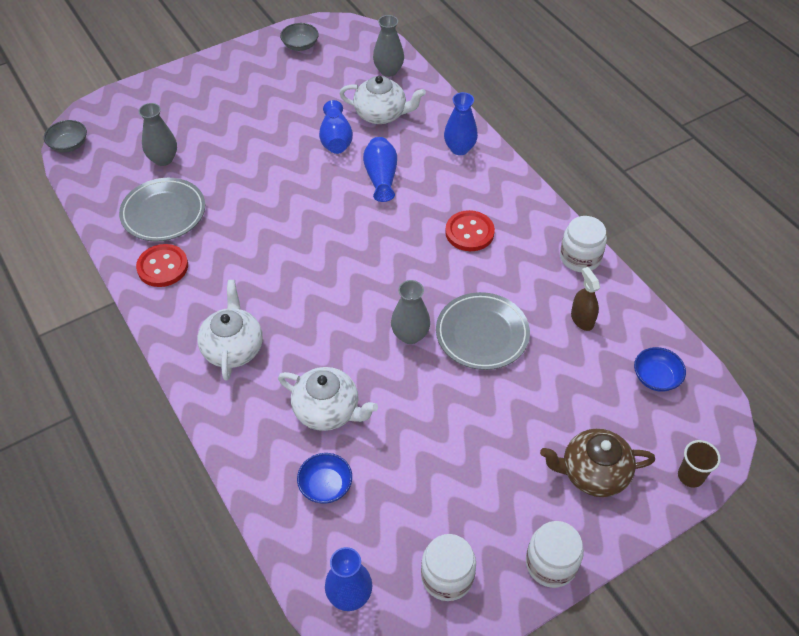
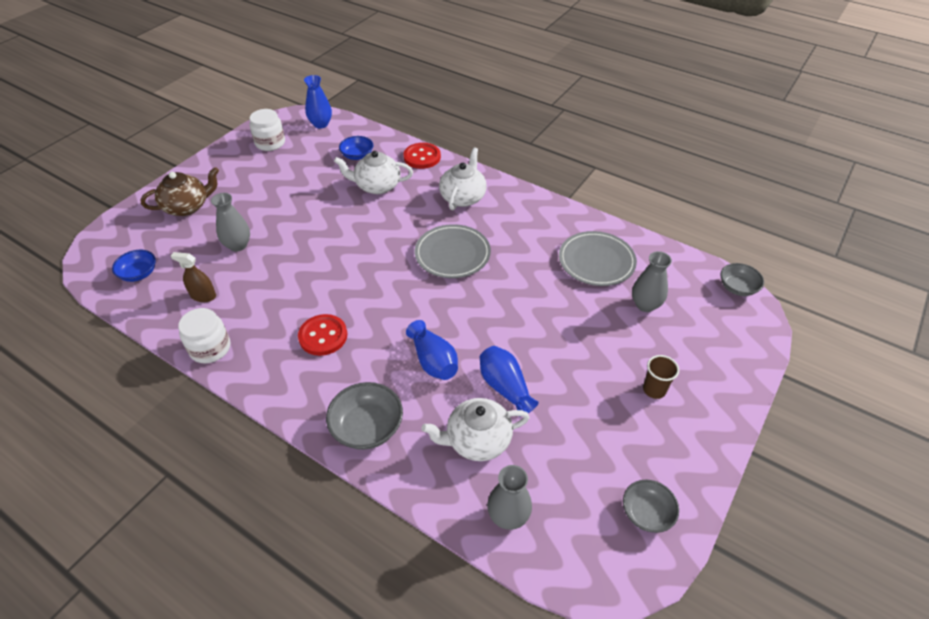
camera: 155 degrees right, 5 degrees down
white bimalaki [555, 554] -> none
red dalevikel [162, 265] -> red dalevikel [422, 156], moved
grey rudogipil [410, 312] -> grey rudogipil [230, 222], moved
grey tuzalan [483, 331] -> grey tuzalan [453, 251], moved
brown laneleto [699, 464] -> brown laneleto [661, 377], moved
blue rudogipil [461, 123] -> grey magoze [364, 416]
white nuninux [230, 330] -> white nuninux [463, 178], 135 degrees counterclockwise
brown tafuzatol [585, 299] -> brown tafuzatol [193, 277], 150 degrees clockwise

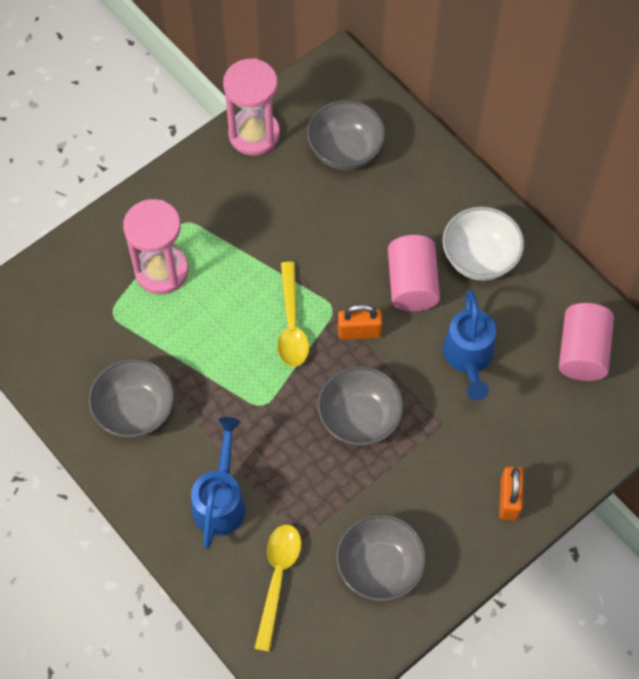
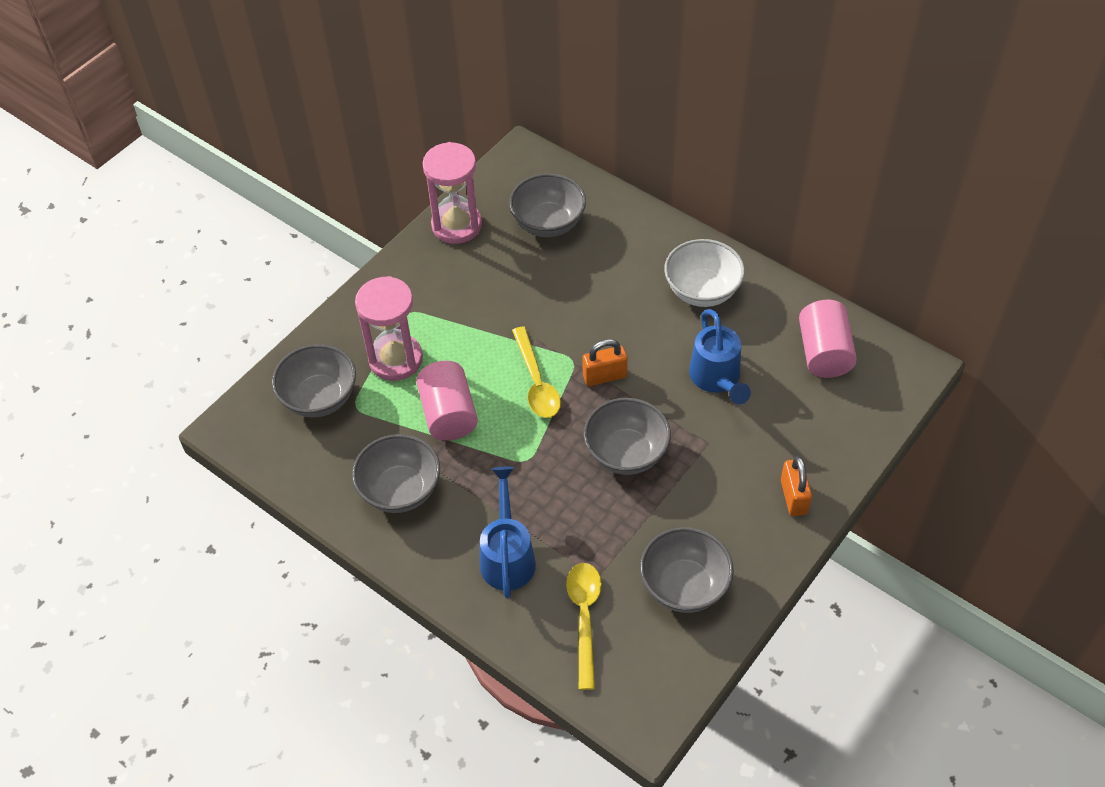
camera: 10 degrees left, 10 degrees down
none -> grey magoze [314, 380]
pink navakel [414, 273] -> pink navakel [447, 401], moved

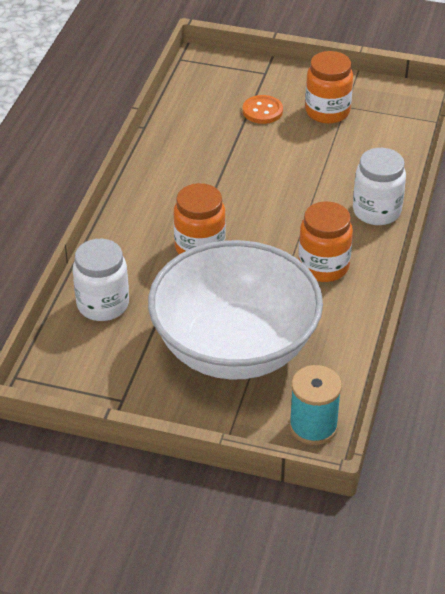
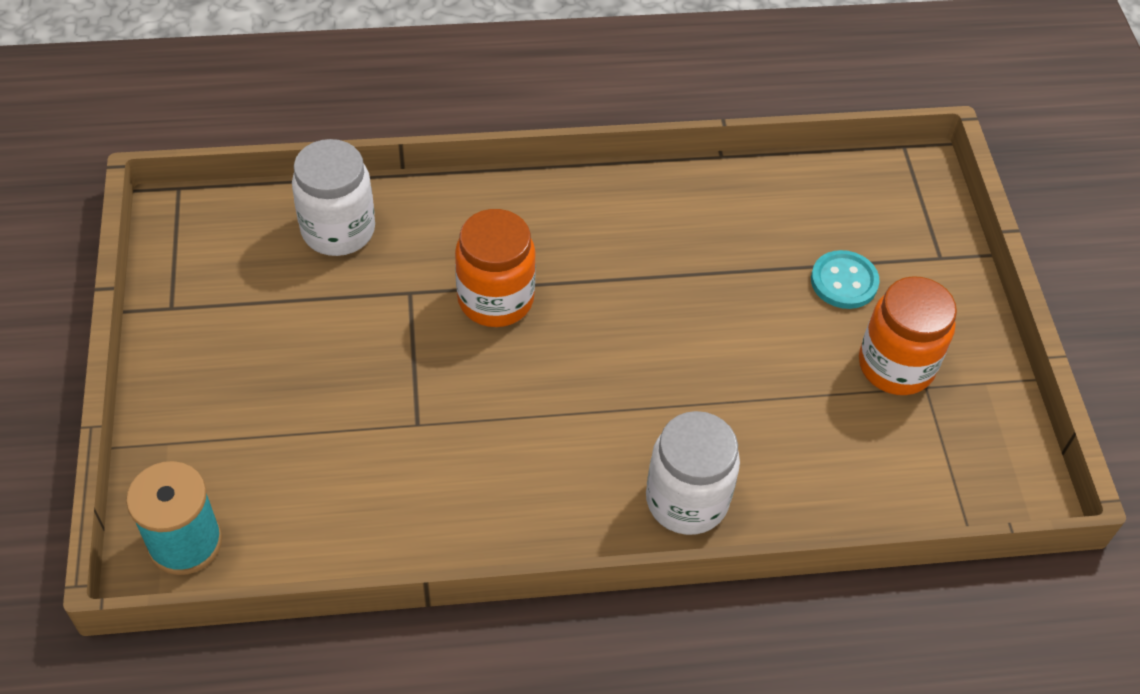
camera: 65 degrees right, 10 degrees up
white magoze [235, 310] -> none
orange bimalaki [325, 241] -> none
orange dalevikel [263, 109] -> turquoise dalevikel [845, 279]

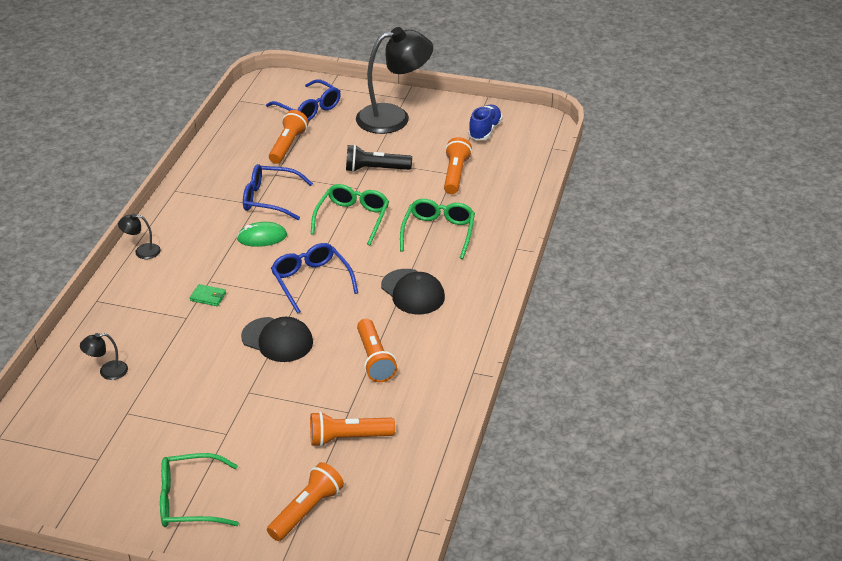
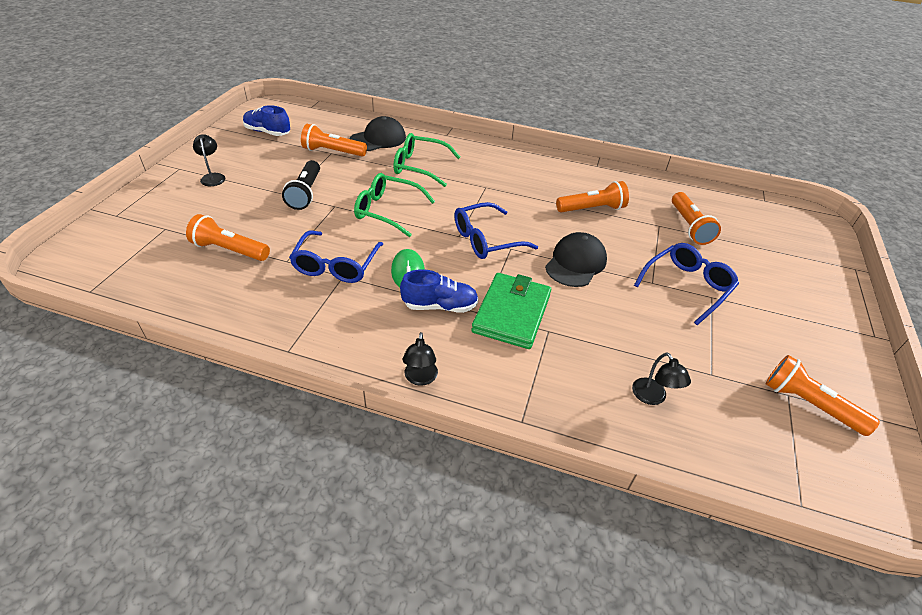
camera: 90 degrees left, 5 degrees up
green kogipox [199, 490] -> none
none -> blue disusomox [439, 291]
blue kogipox [303, 100] -> blue kogipox [686, 284], moved
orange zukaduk [305, 501] -> orange zukaduk [823, 395], moved
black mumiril [413, 291] -> black mumiril [378, 133], moved
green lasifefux [208, 295] -> green lasifefux [511, 311], x2.35
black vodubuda [394, 80] -> black vodubuda [209, 160], x0.41

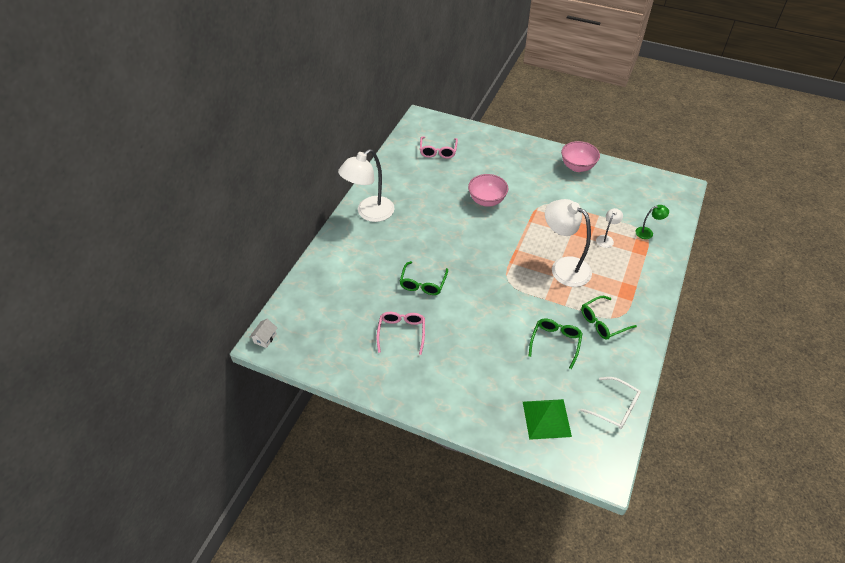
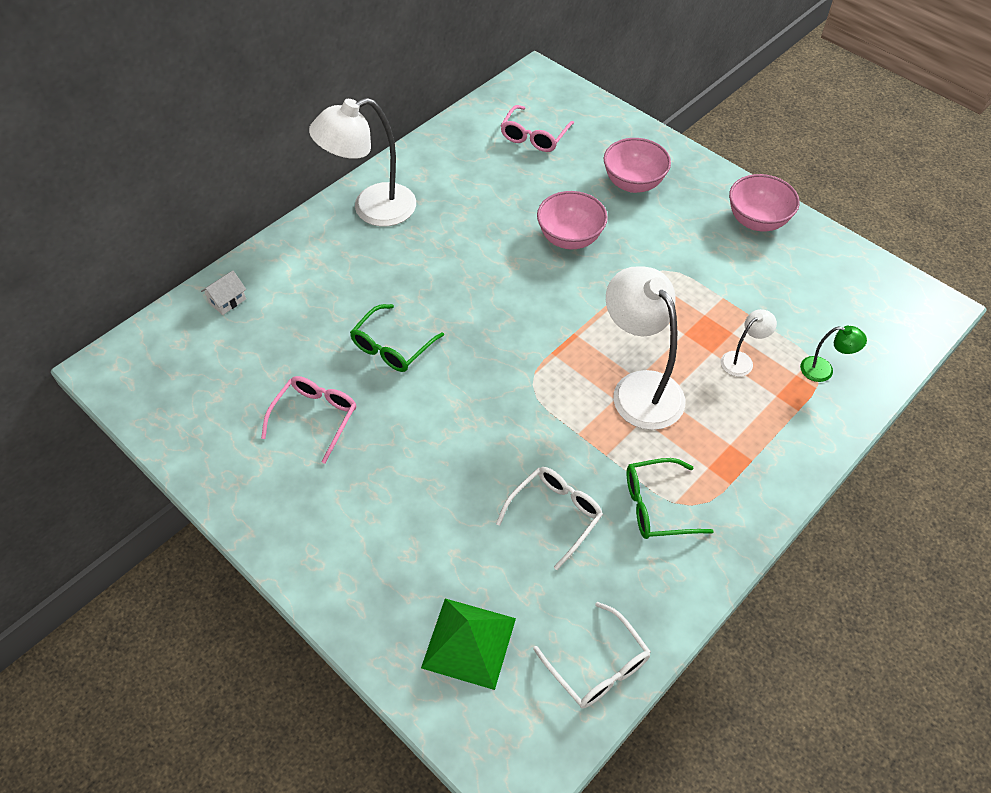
camera: 20 degrees right, 5 degrees up
none -> pink magoze [637, 165]
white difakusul [263, 333] -> white difakusul [223, 293], moved
green kogipox [556, 344] -> white kogipox [549, 518]

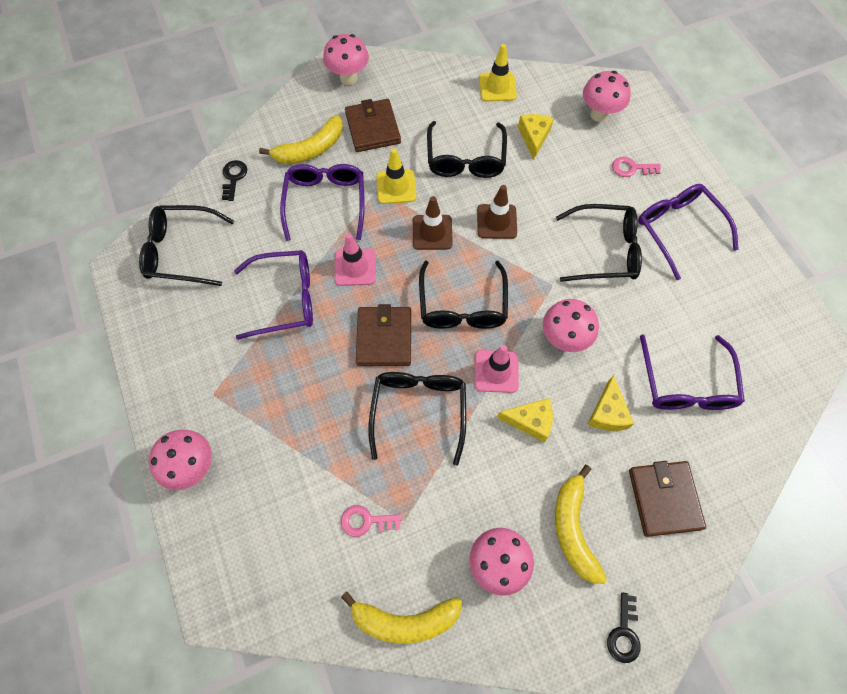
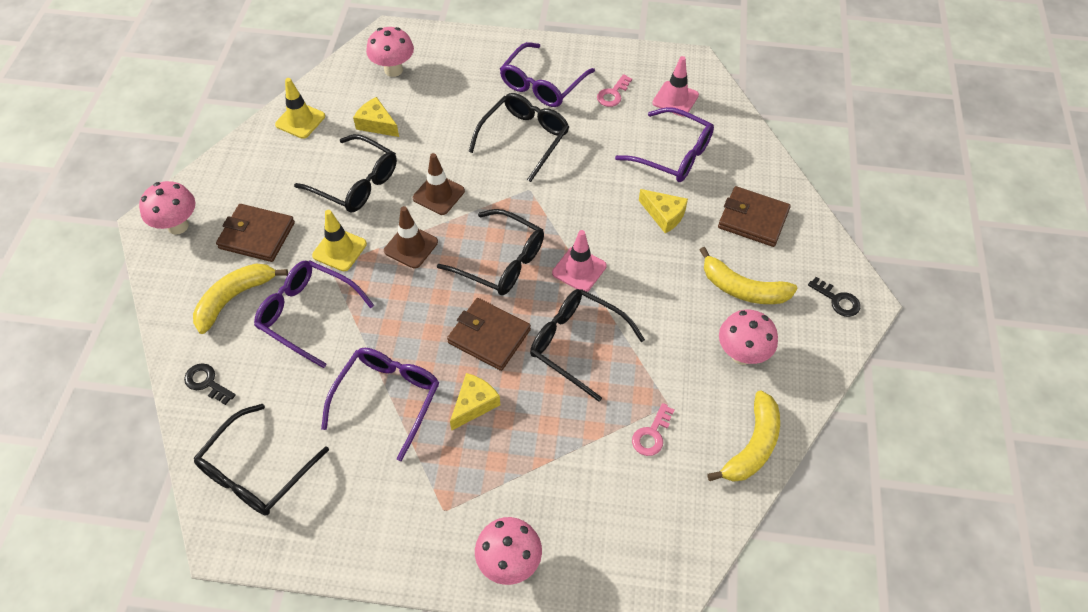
camera: 60 degrees left, 10 degrees down
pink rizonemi [571, 325] -> none
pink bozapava [355, 259] -> pink bozapava [675, 86], moved
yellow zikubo [525, 420] -> yellow zikubo [475, 402], moved
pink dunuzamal [636, 167] -> pink dunuzamal [614, 90], moved
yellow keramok [301, 139] -> yellow keramok [240, 299], 135 degrees counterclockwise
purple kogipox [688, 232] -> purple kogipox [547, 74], 60 degrees counterclockwise

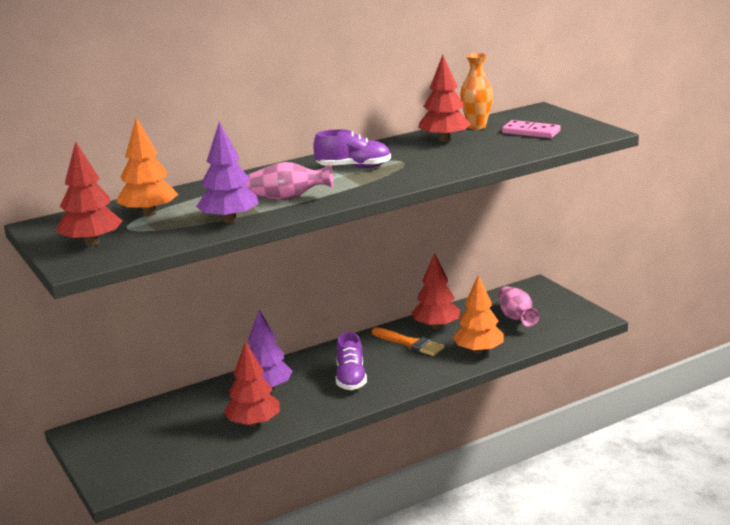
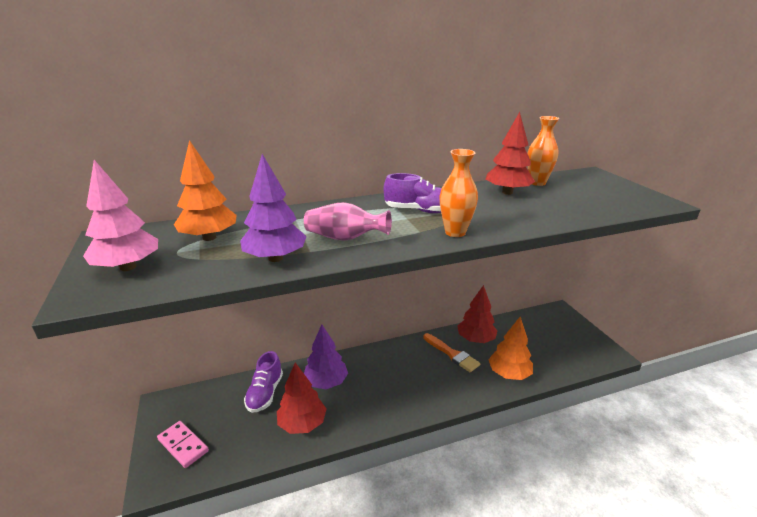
camera: 10 degrees right, 5 degrees up
pink rudogipil [518, 306] -> none
none -> orange rudogipil [459, 193]
purple disusomox [351, 361] -> purple disusomox [263, 382], moved
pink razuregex [531, 129] -> pink razuregex [183, 444], moved
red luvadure [89, 194] -> pink luvadure [120, 215]

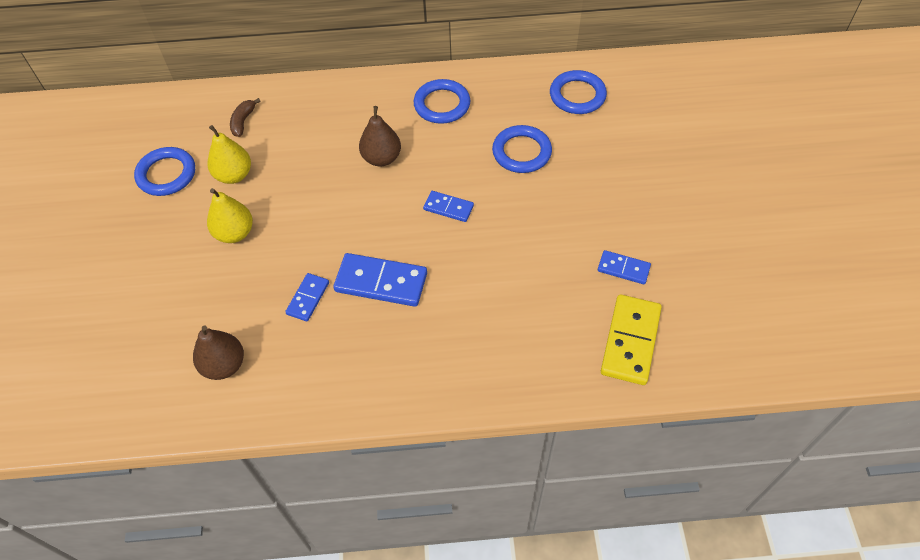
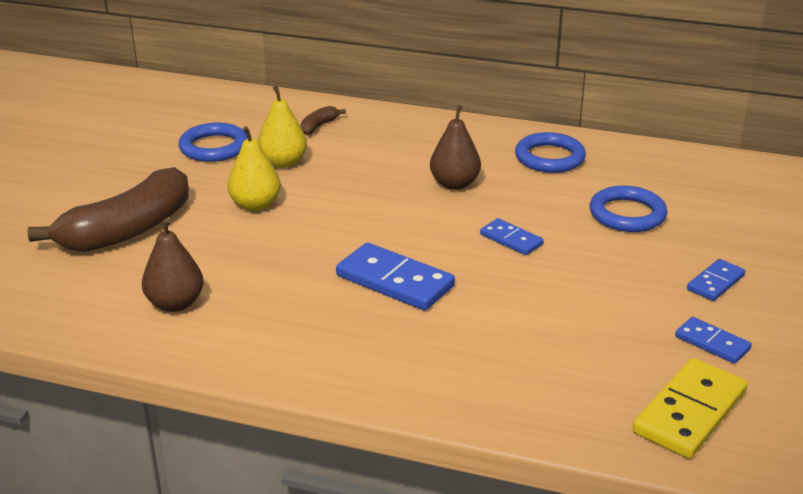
camera: 20 degrees right, 25 degrees down
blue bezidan [578, 92] -> none
none -> brown keramok [108, 209]
blue razuregex [307, 297] -> blue razuregex [716, 280], moved

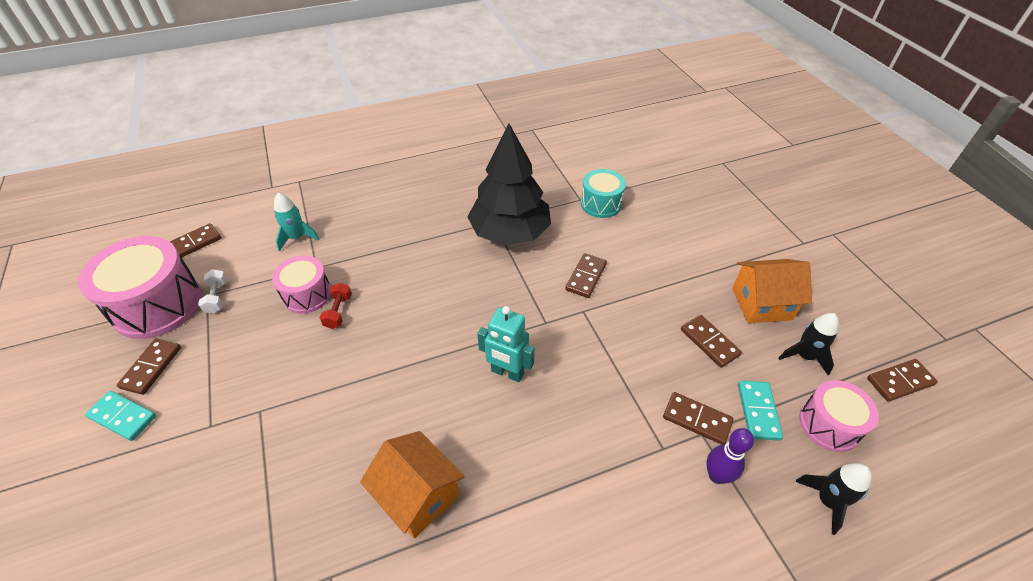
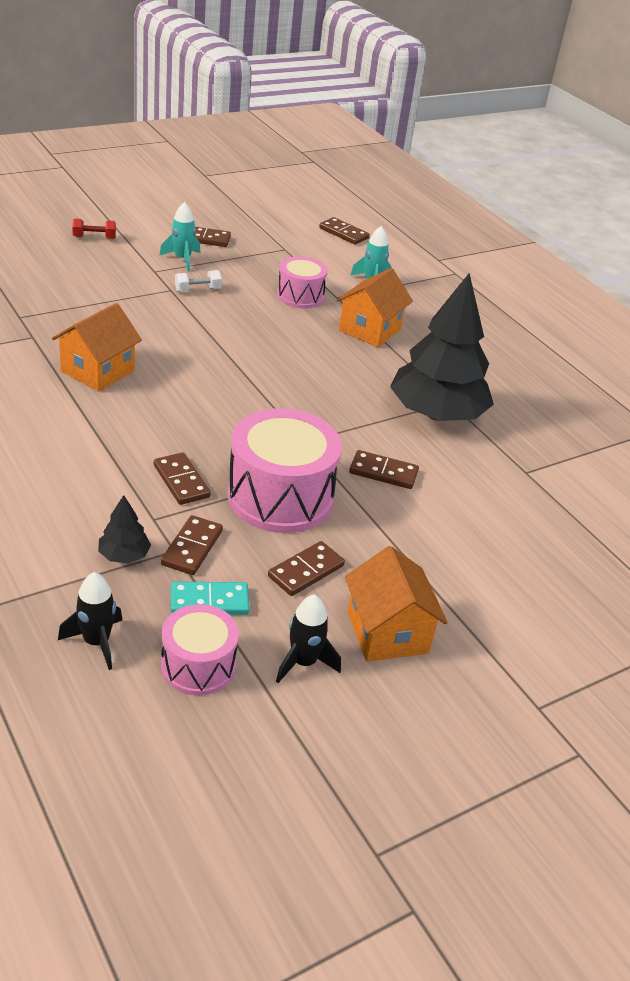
camera: 75 degrees right, 10 degrees down
turquoise razuregex [120, 416] -> none
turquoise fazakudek [506, 344] -> none
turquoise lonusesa [603, 193] -> none
none -> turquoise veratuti [179, 236]
none -> orange difakusul [375, 307]
pink lonusesa [140, 287] -> pink lonusesa [284, 470], moved
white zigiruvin [212, 291] -> white zigiruvin [198, 281], moved
red zigiruvin [336, 306] -> red zigiruvin [94, 229], moved
brown razuregex [902, 380] -> brown razuregex [182, 479], moved
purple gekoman [730, 456] -> black luvadure [124, 529]

